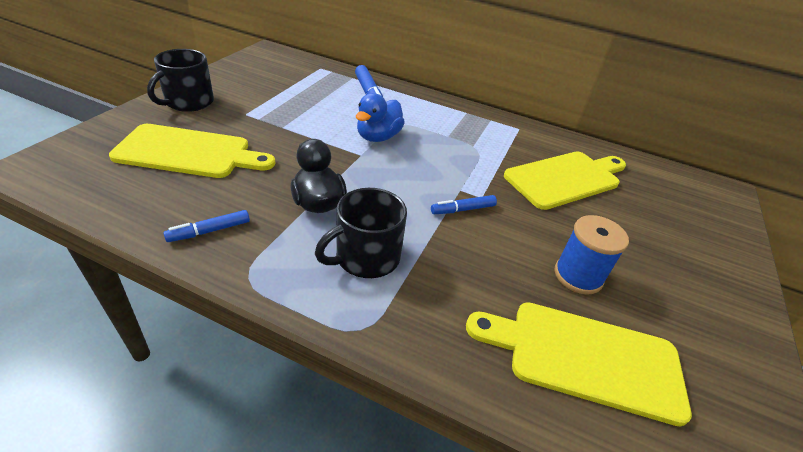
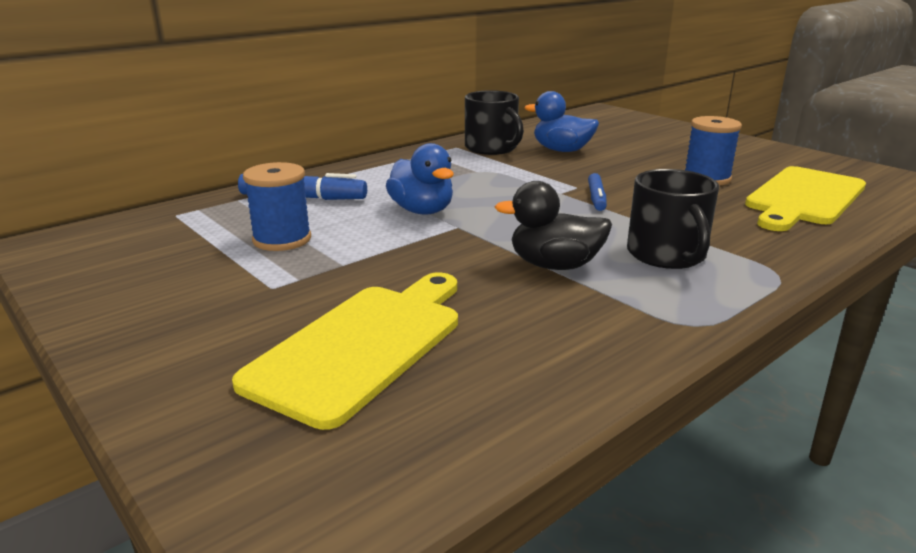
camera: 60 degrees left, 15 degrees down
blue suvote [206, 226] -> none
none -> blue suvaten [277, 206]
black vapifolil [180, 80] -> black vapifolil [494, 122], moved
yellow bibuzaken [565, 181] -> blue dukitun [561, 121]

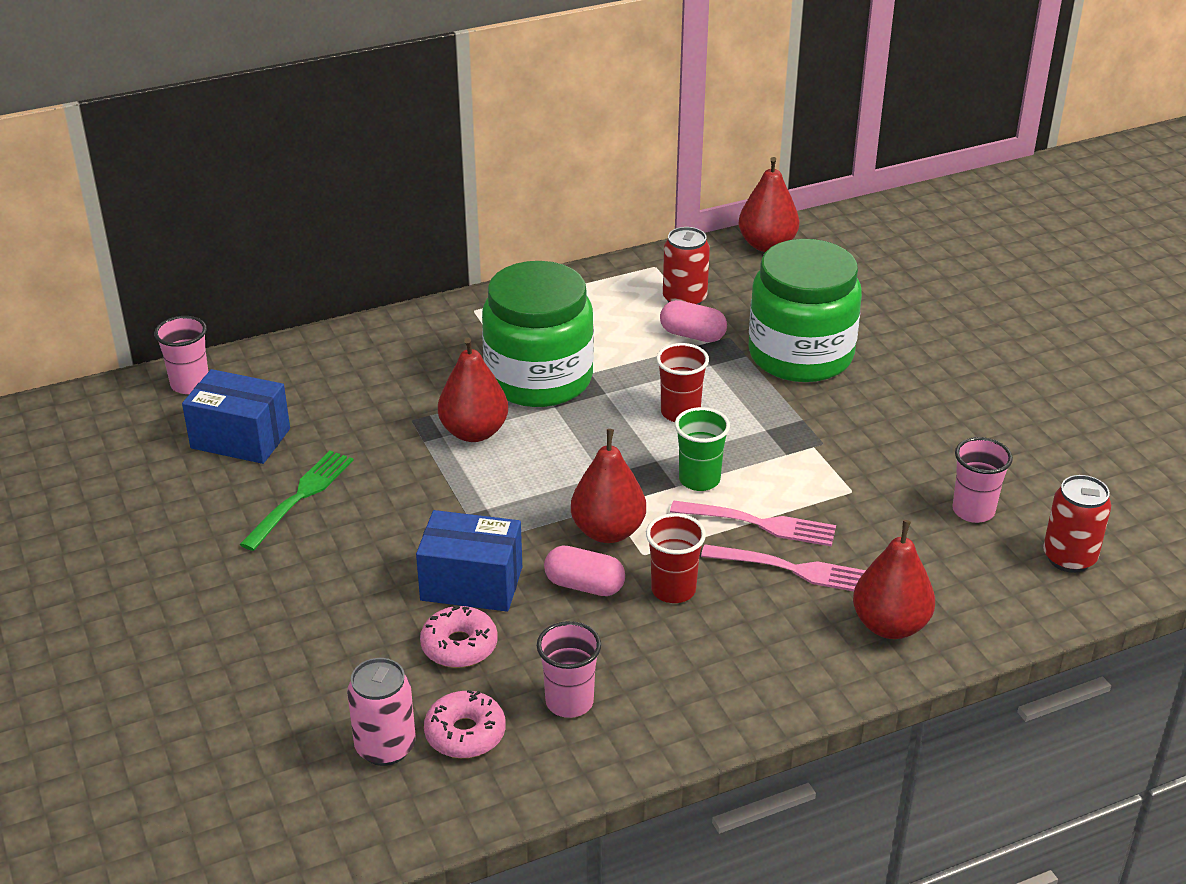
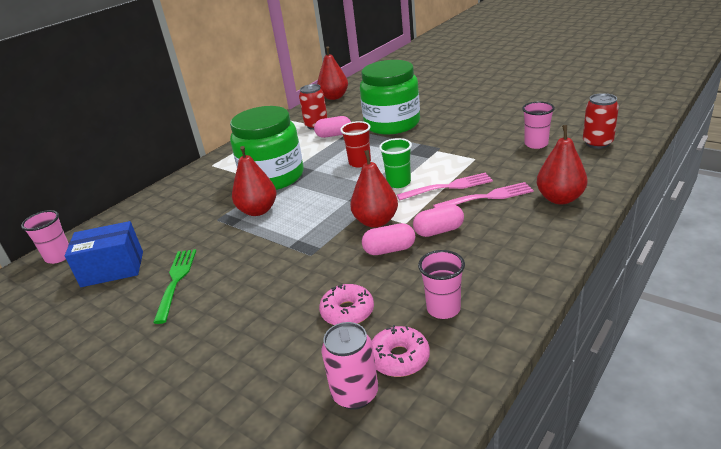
camera: 25 degrees left, 5 degrees down
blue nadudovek [469, 561] -> none
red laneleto [676, 558] -> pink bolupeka [438, 220]

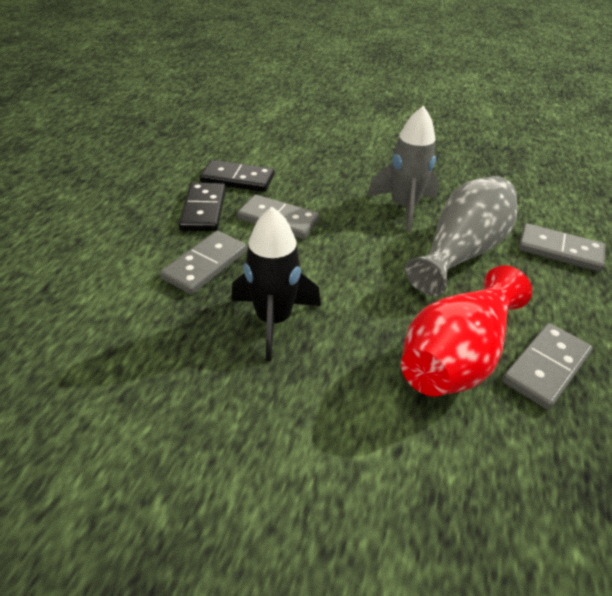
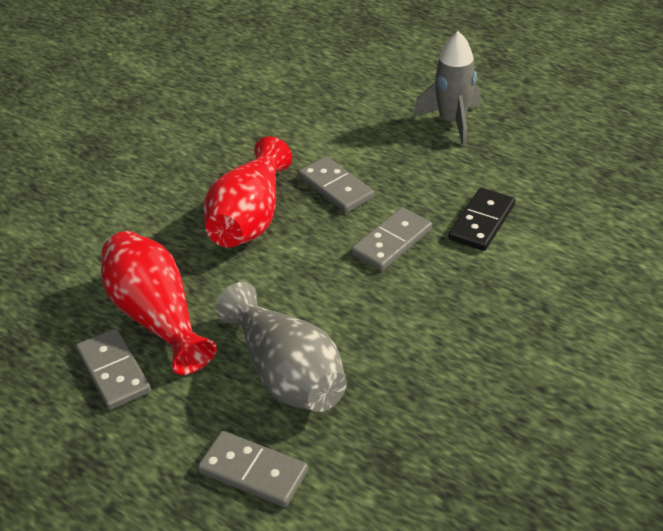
camera: 110 degrees right, 0 degrees up
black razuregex [202, 207] -> none
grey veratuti [403, 169] -> grey veratuti [447, 88], moved
black veratuti [276, 284] -> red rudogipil [248, 191]
grey razuregex [561, 248] -> grey razuregex [253, 469], 75 degrees clockwise

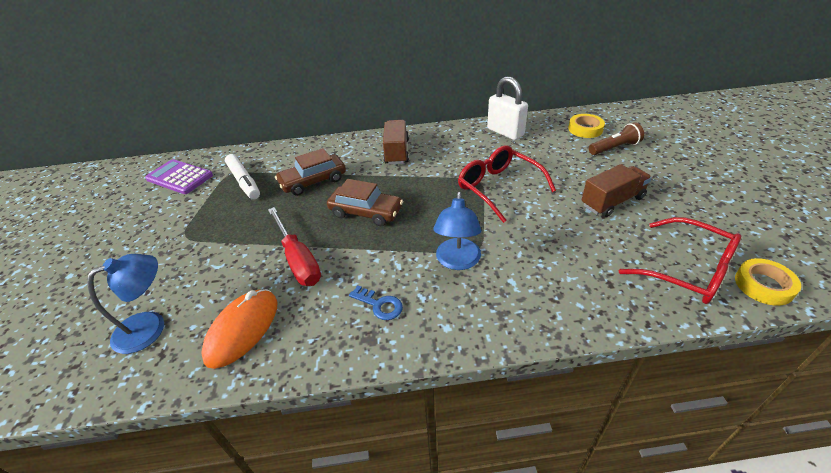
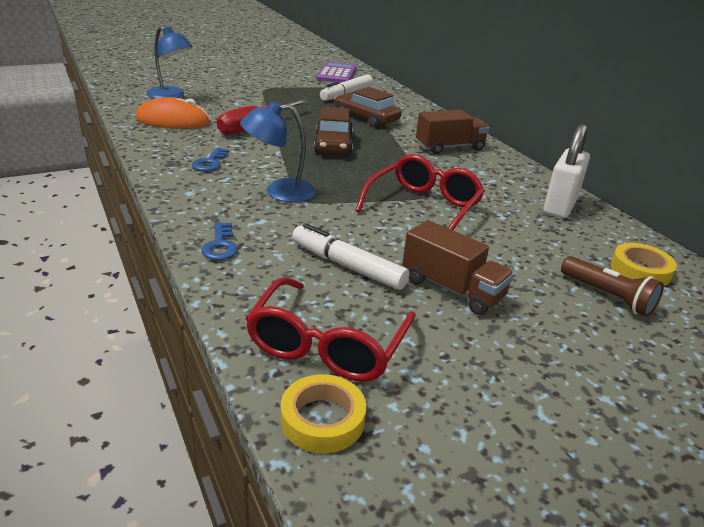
camera: 65 degrees right, 10 degrees down
none -> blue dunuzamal [219, 241]
none -> white suvote [350, 256]

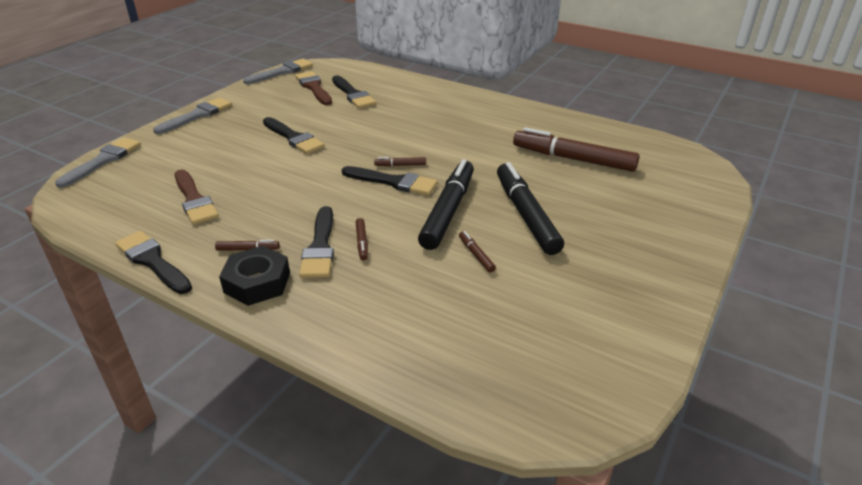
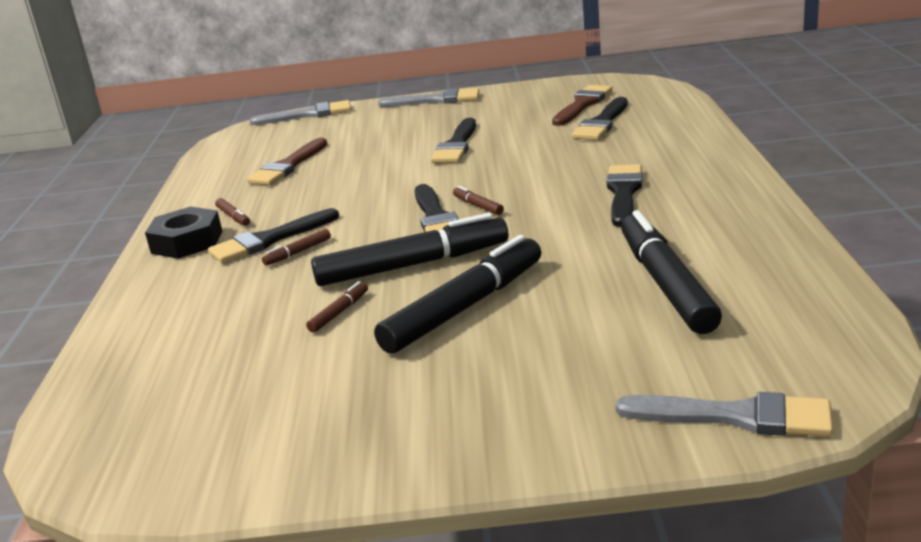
camera: 60 degrees right, 10 degrees down
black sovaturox [153, 262] -> black sovaturox [624, 195], moved
grey sovaturox [278, 71] -> grey sovaturox [724, 414], moved
brown suvote [576, 149] -> black suvote [671, 272]

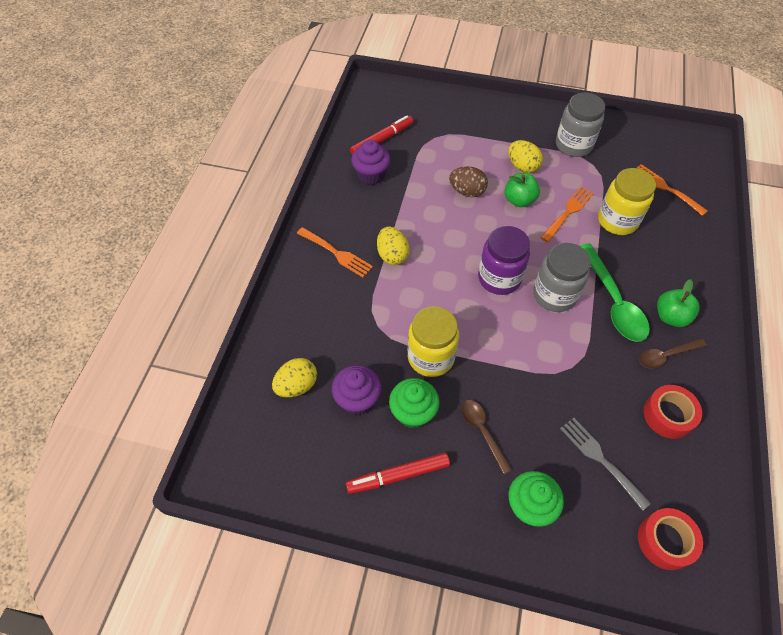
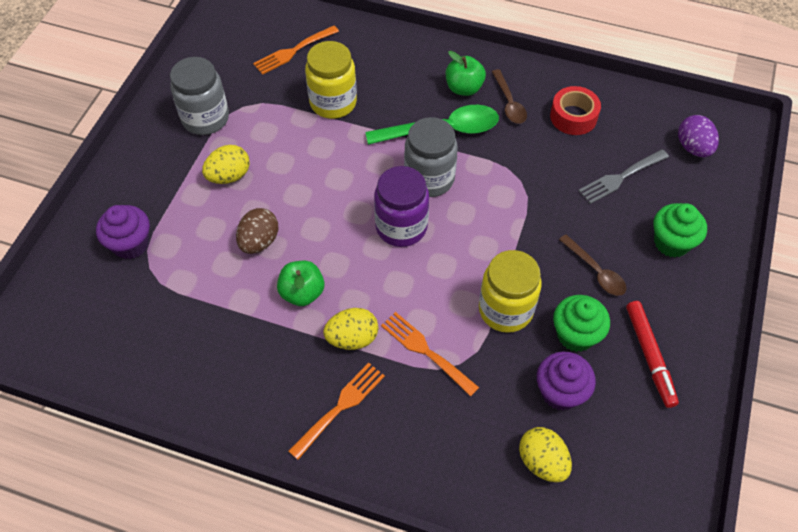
camera: 85 degrees left, 0 degrees up
red suvote [381, 135] -> none
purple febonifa [371, 162] -> purple febonifa [123, 232], moved
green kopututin [522, 190] -> green kopututin [300, 283], moved
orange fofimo [567, 214] -> orange fofimo [430, 354], moved
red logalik [670, 539] -> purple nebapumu [698, 136]
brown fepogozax [486, 437] -> brown fepogozax [592, 265], 105 degrees counterclockwise

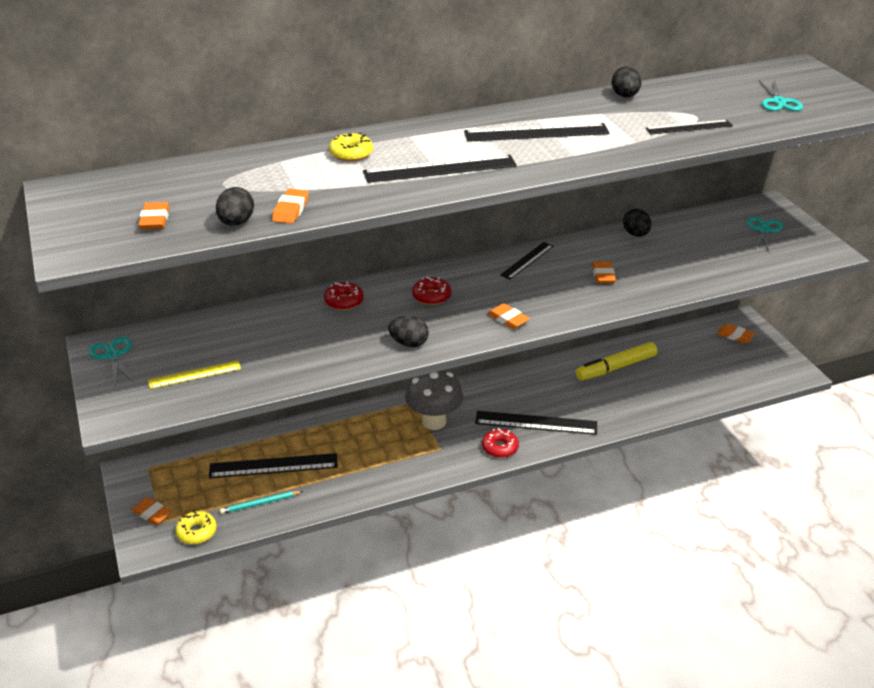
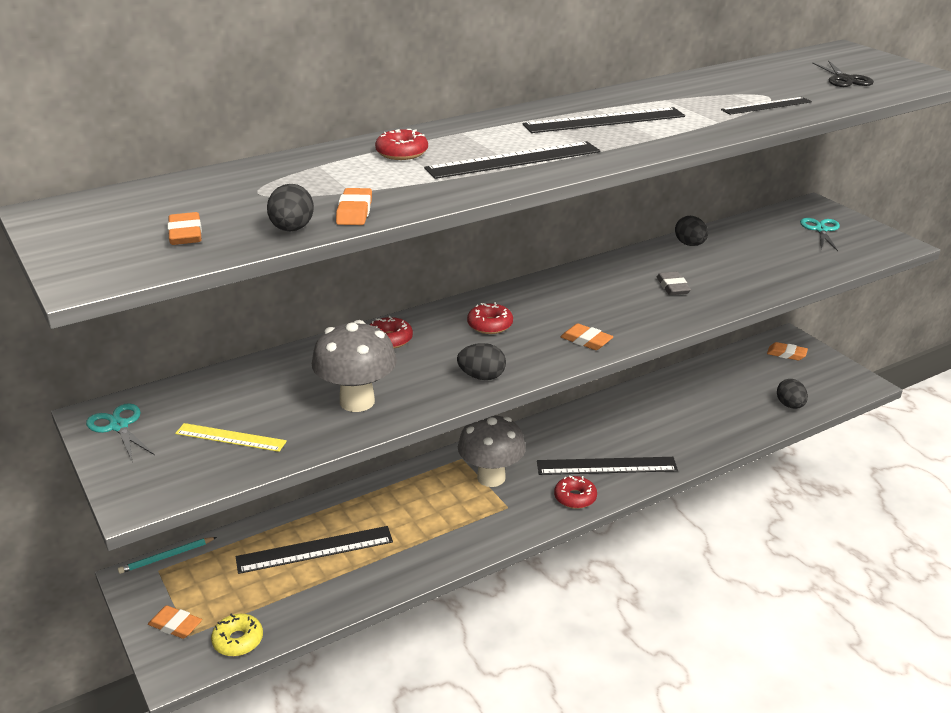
camera: 10 degrees left, 5 degrees down
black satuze [526, 260] -> none
yellow suvote [616, 361] -> none
none -> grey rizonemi [354, 366]
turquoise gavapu [261, 502] -> turquoise gavapu [167, 555], moved
black nebapumu [627, 82] -> black nebapumu [792, 394], moved
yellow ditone [351, 147] -> red ditone [401, 144]
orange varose [604, 272] -> grey varose [674, 283]
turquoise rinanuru [781, 96] -> black rinanuru [843, 73]
yellow satuze [194, 374] -> yellow satuze [231, 437], 45 degrees clockwise

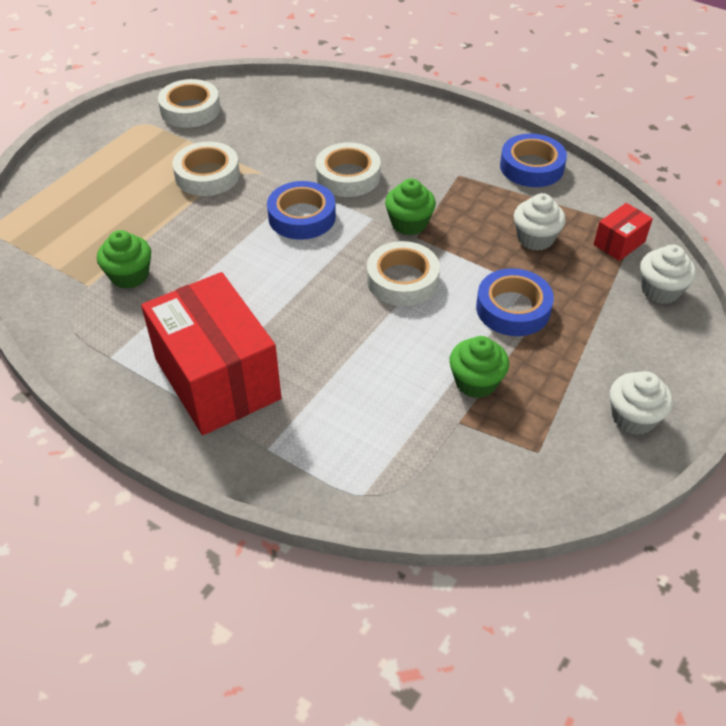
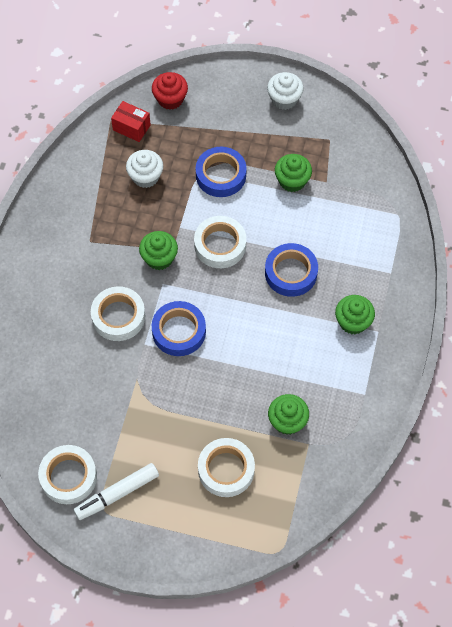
camera: 110 degrees left, 15 degrees up
none -> white suvote [116, 491]
white logalik [206, 169] -> white logalik [226, 467], moved
blue logalik [533, 160] -> blue logalik [291, 270], moved
red nadudovek [211, 353] -> green febonifa [355, 314]
white febonifa [668, 274] -> red febonifa [170, 91]

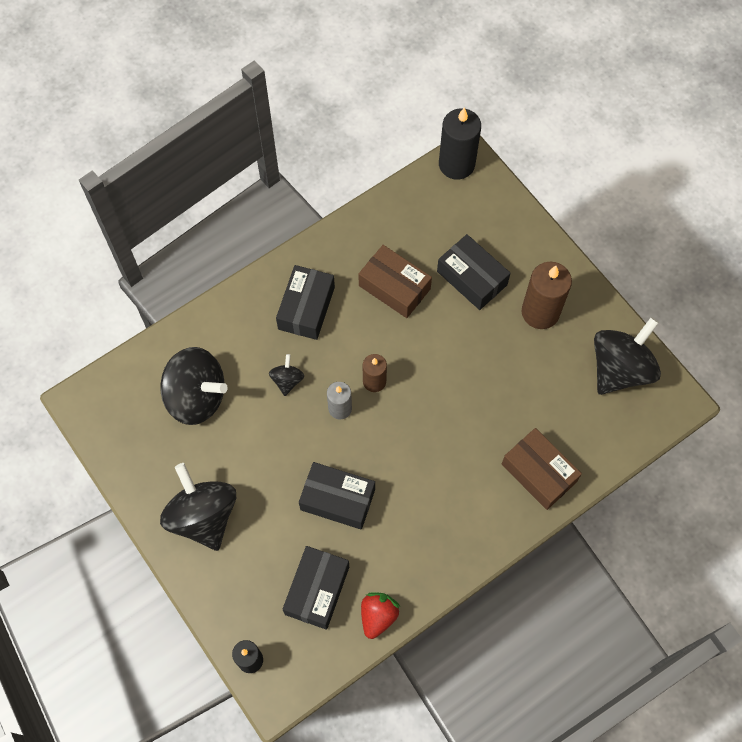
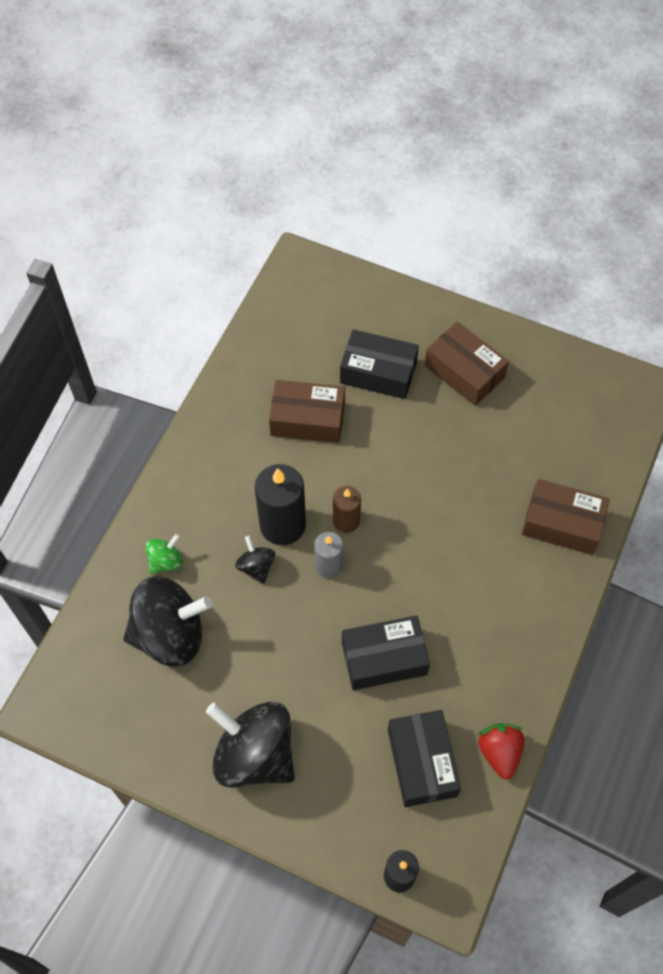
camera: 30 degrees left, 5 degrees down
black nadudovek [305, 302] -> none
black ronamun [627, 356] -> none
none -> green ronamun [164, 554]
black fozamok [460, 143] -> black fozamok [280, 504], moved
brown fozamok [547, 295] -> brown nadudovek [466, 364]

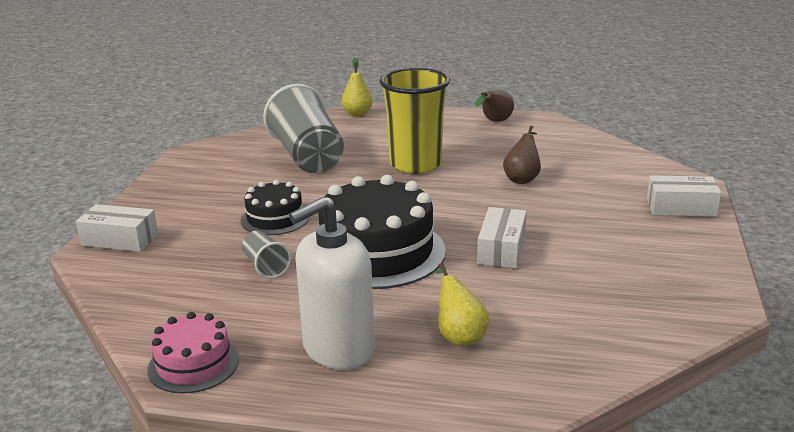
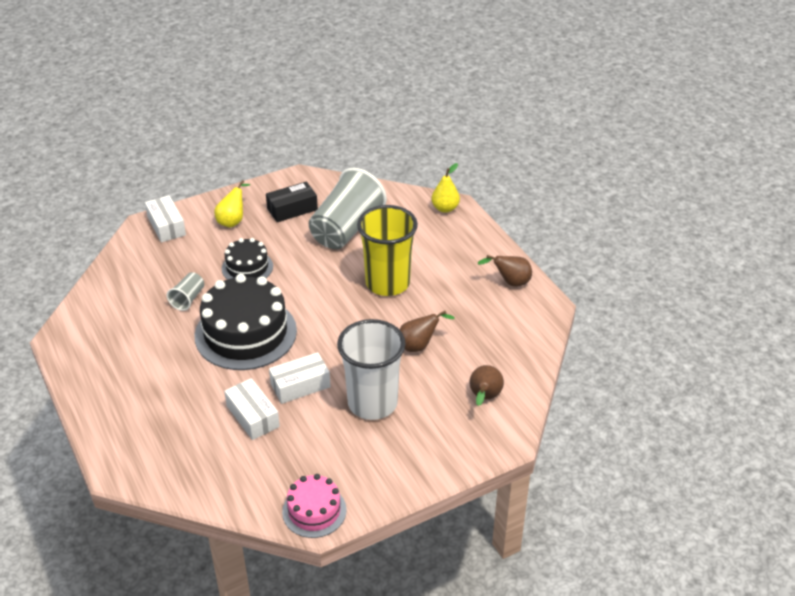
camera: 50 degrees right, 15 degrees up
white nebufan [332, 283] -> none
none -> black nadudovek [292, 202]
none -> white laneleto [371, 369]
none -> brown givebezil [487, 385]
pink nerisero [193, 352] -> pink nerisero [314, 506], moved
yellow givebezil [461, 305] -> yellow givebezil [232, 204], moved
white nadudovek [684, 196] -> white nadudovek [252, 409], moved

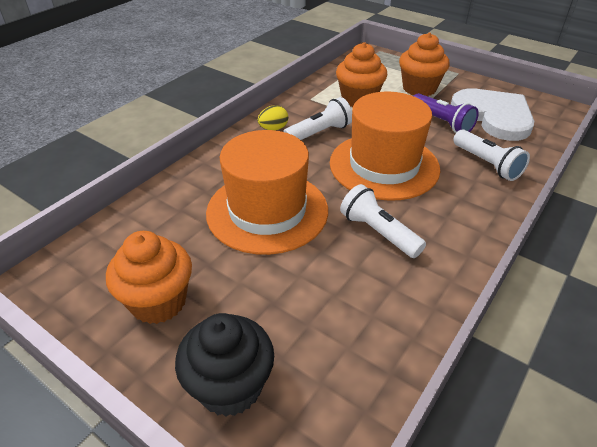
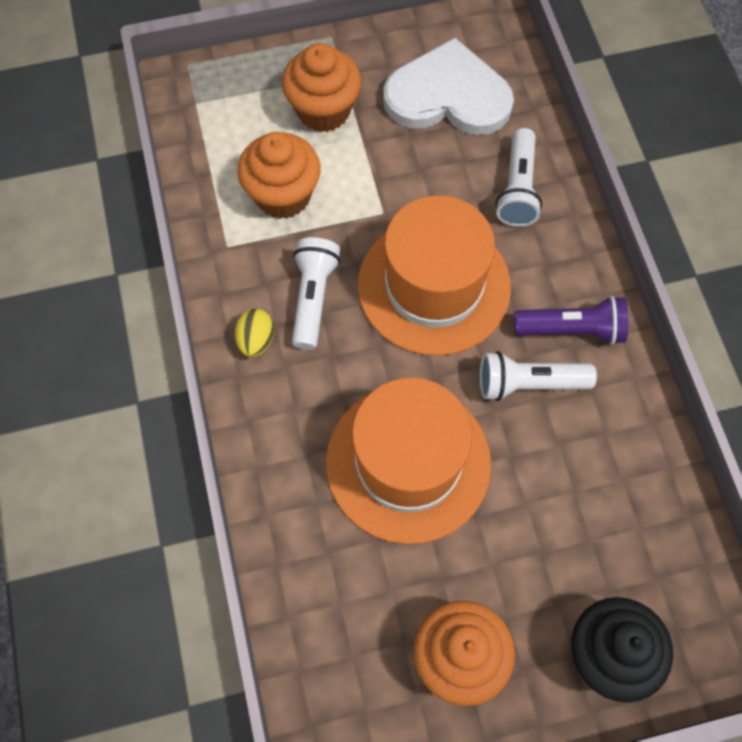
camera: 50 degrees left, 25 degrees up
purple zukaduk [446, 113] -> purple zukaduk [571, 320], moved
white zukaduk [491, 155] -> white zukaduk [519, 177], 90 degrees clockwise

